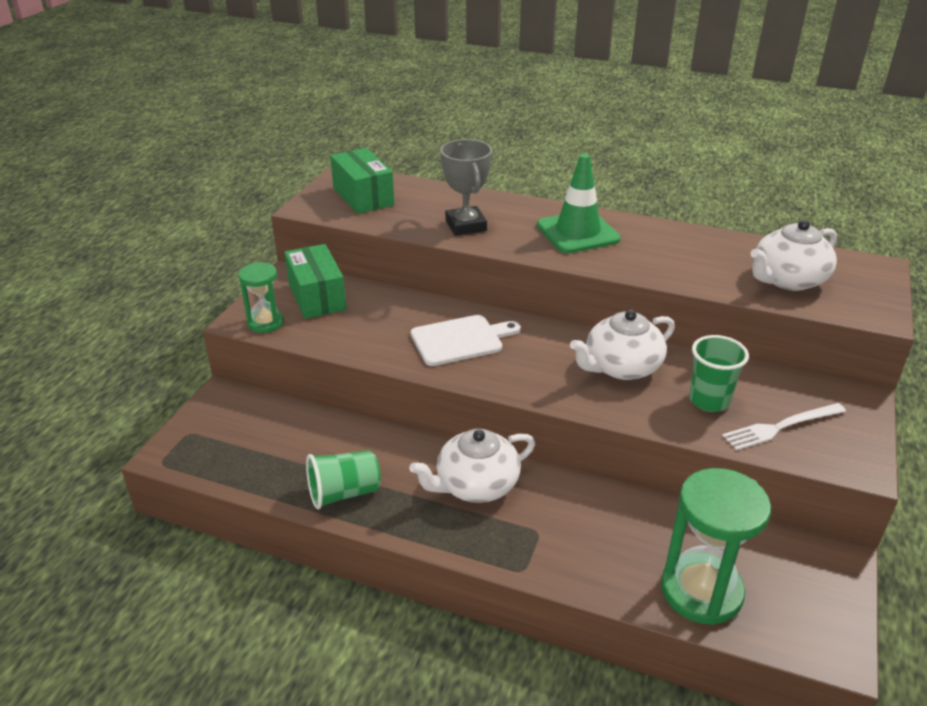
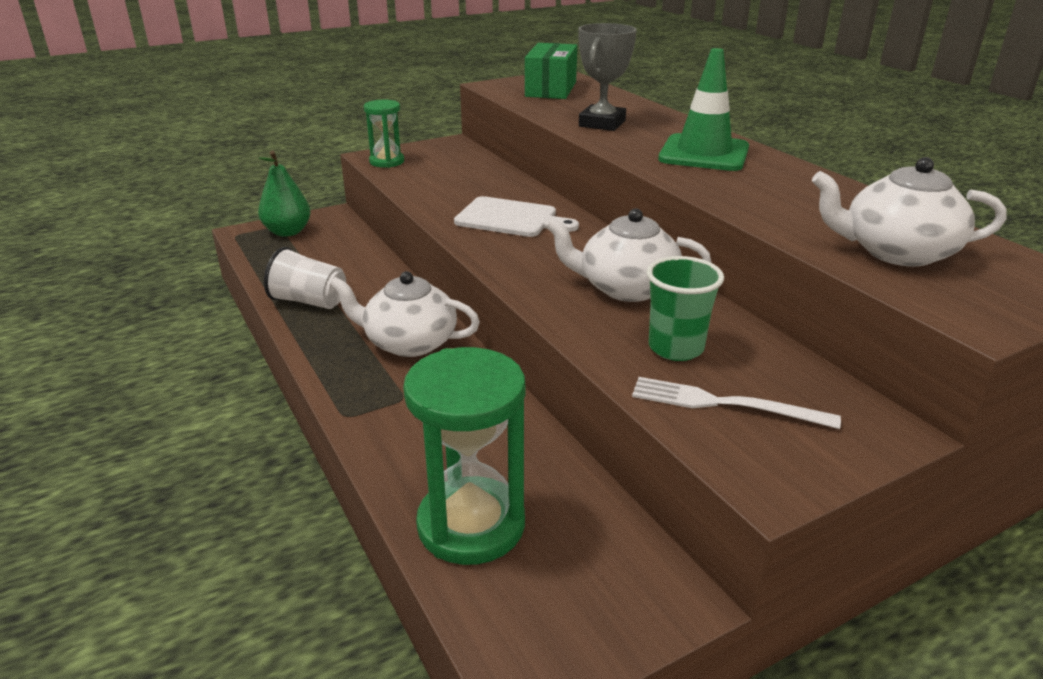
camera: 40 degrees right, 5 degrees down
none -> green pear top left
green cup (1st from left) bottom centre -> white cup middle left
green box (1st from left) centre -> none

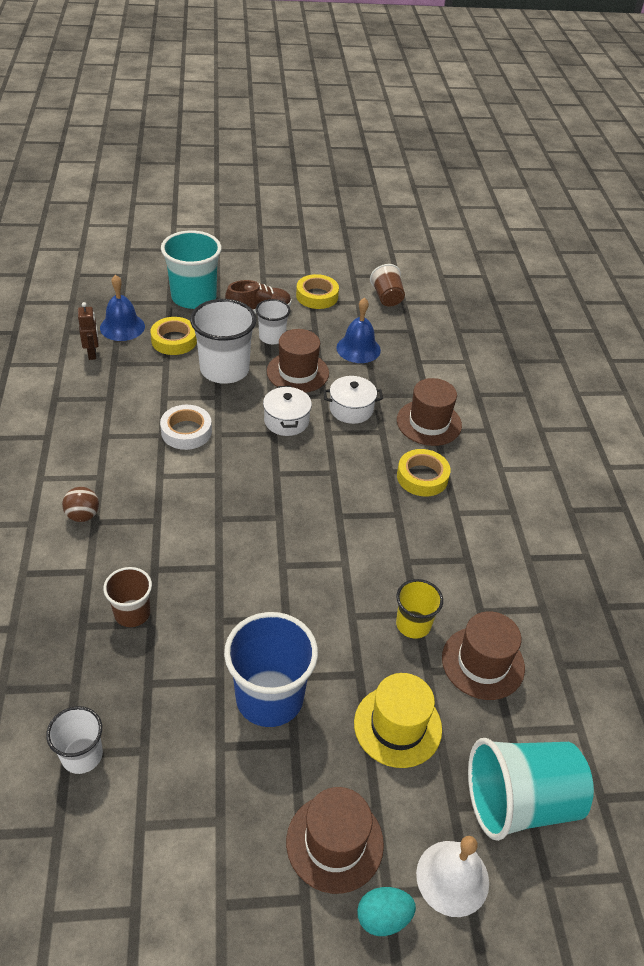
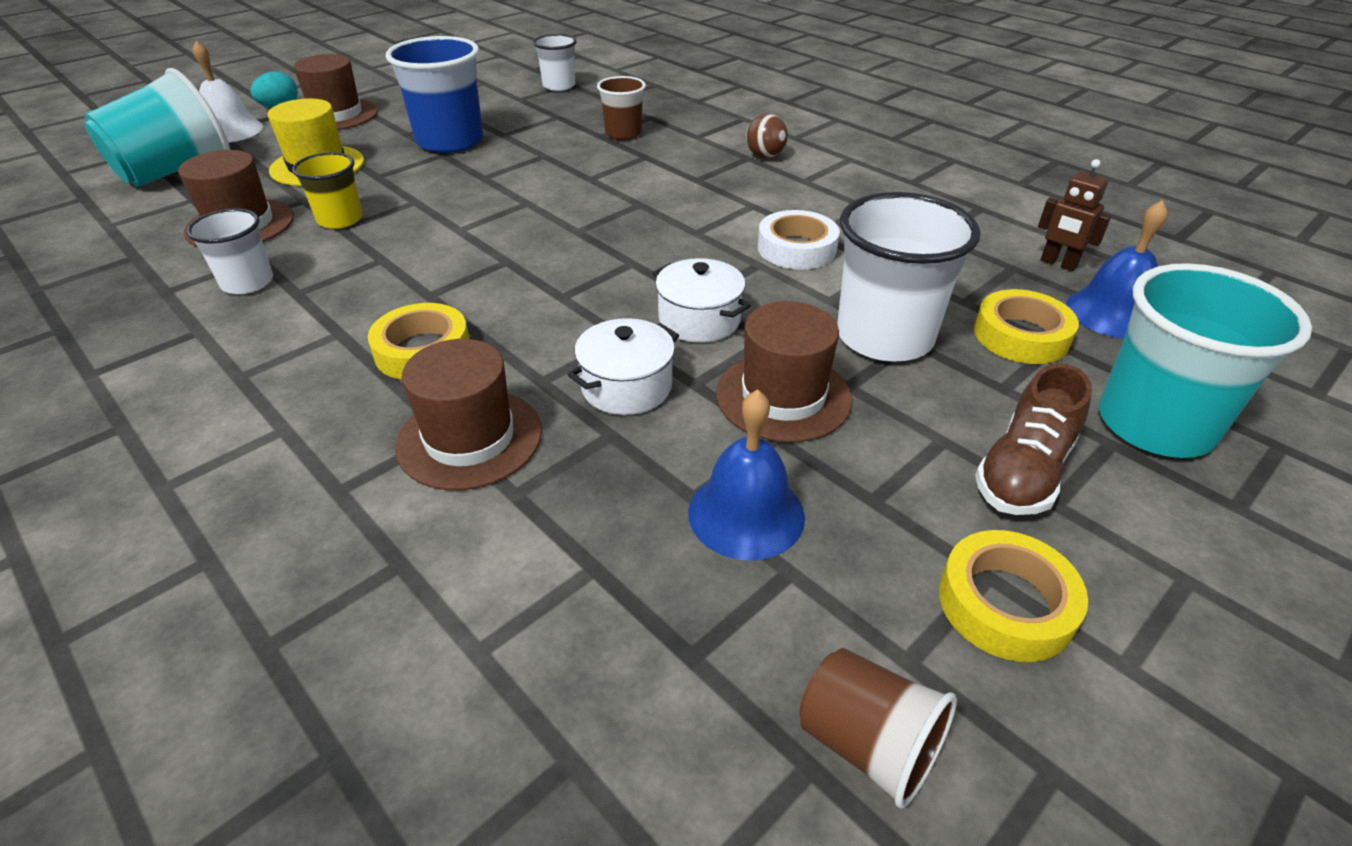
camera: 145 degrees right, 5 degrees down
white cup (3rd from left in the first image) top centre -> white cup (1st from left) top left, move

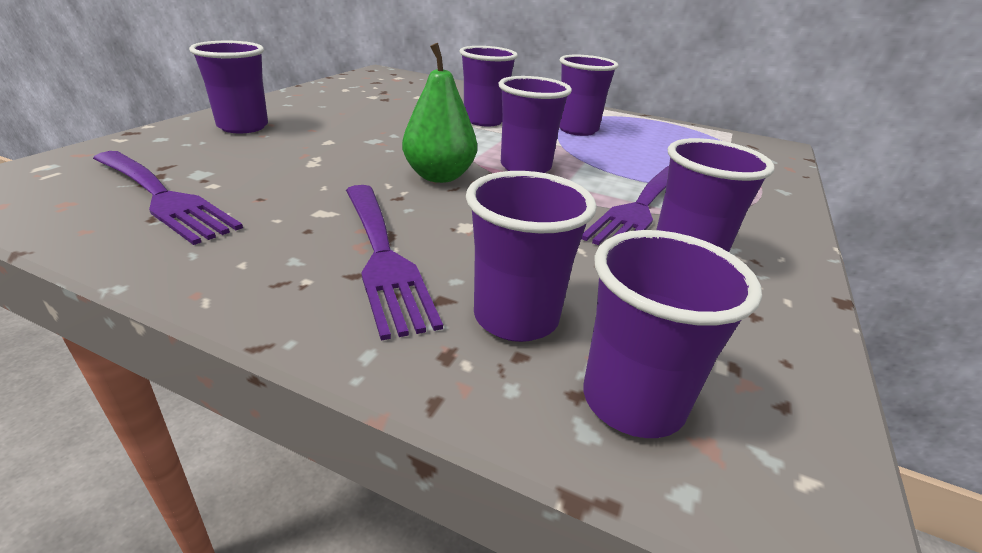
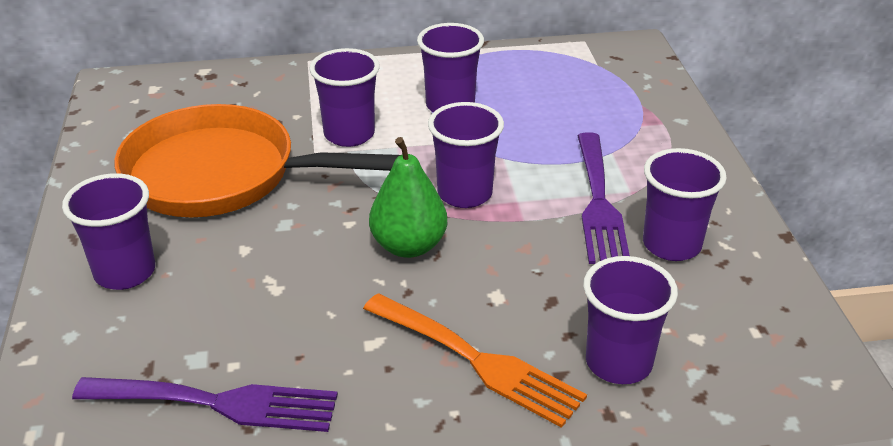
camera: 30 degrees left, 5 degrees up
none -> orange pan middle left
purple fork (2nd from left) centre -> orange fork bottom centre
purple cup (6th from left) middle right -> none

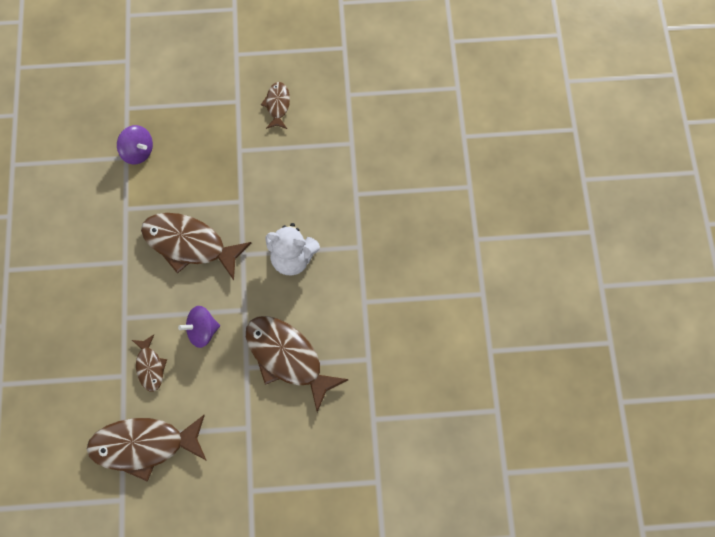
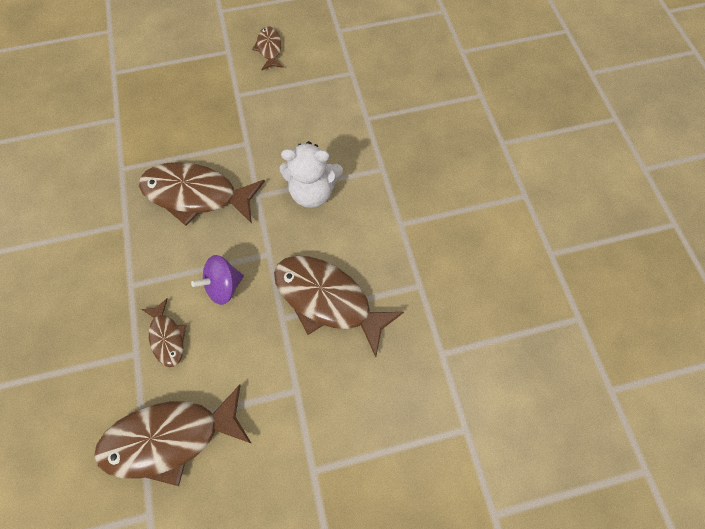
camera: 10 degrees left, 0 degrees up
purple spinning top (1st from left) top left -> none

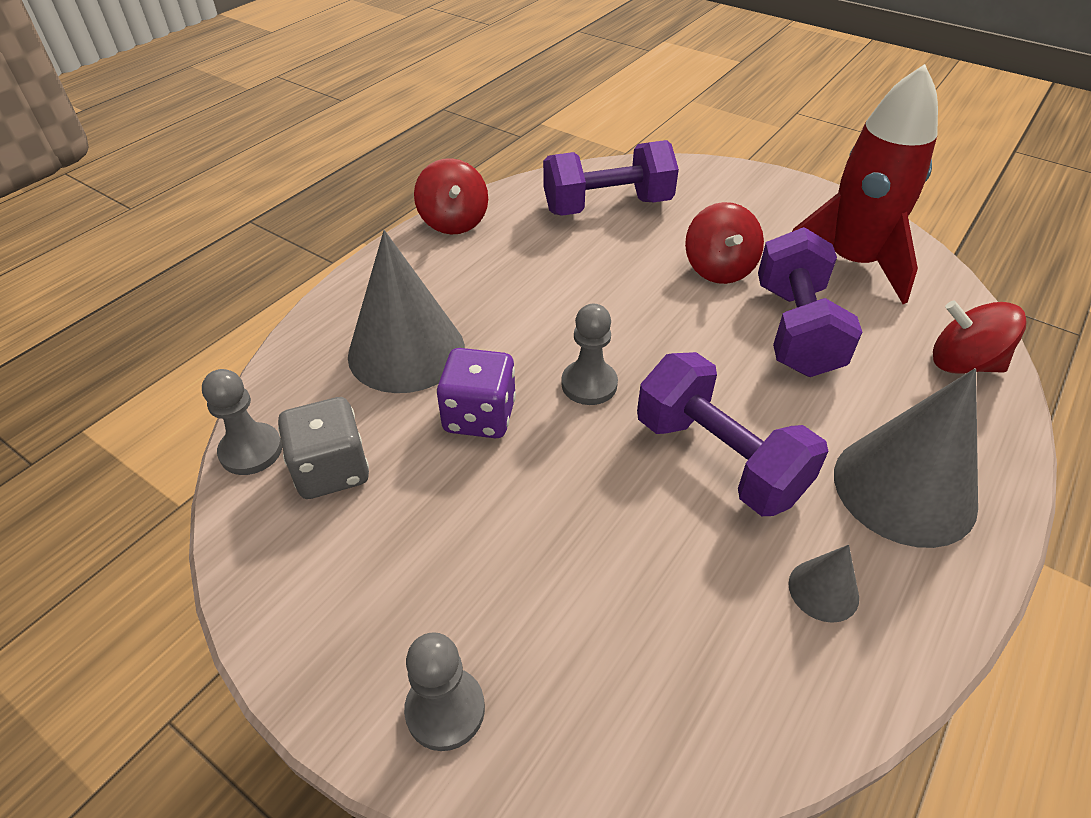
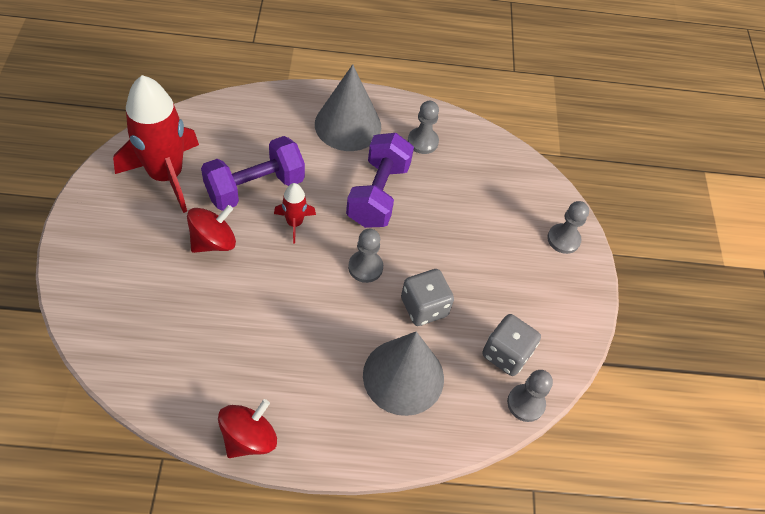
camera: 130 degrees left, 10 degrees up
none -> red rocket (2nd from left) centre
purple dice centre -> grey dice (1st from left) centre
grey cone (2nd from left) bottom right -> grey pawn (2nd from left) top centre
purple dumbbell (1st from left) top centre -> none
red spinning top (3rd from left) middle right -> none

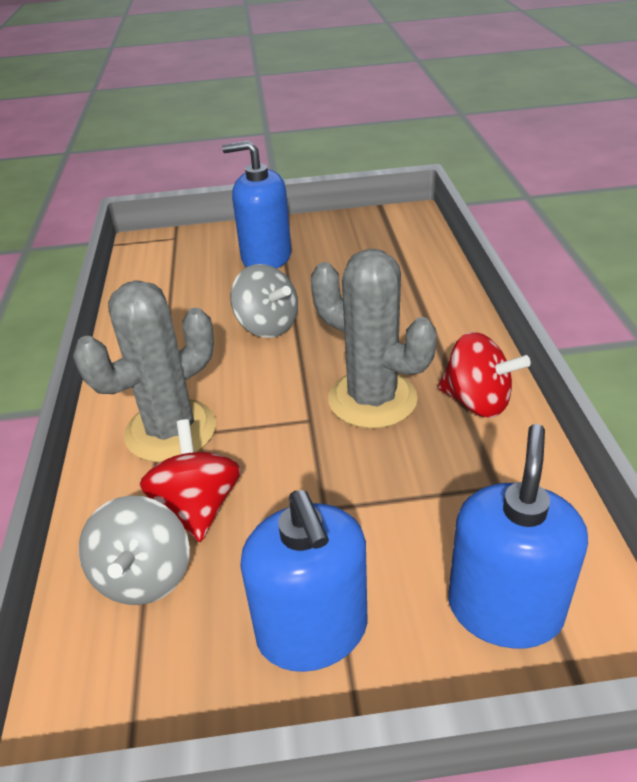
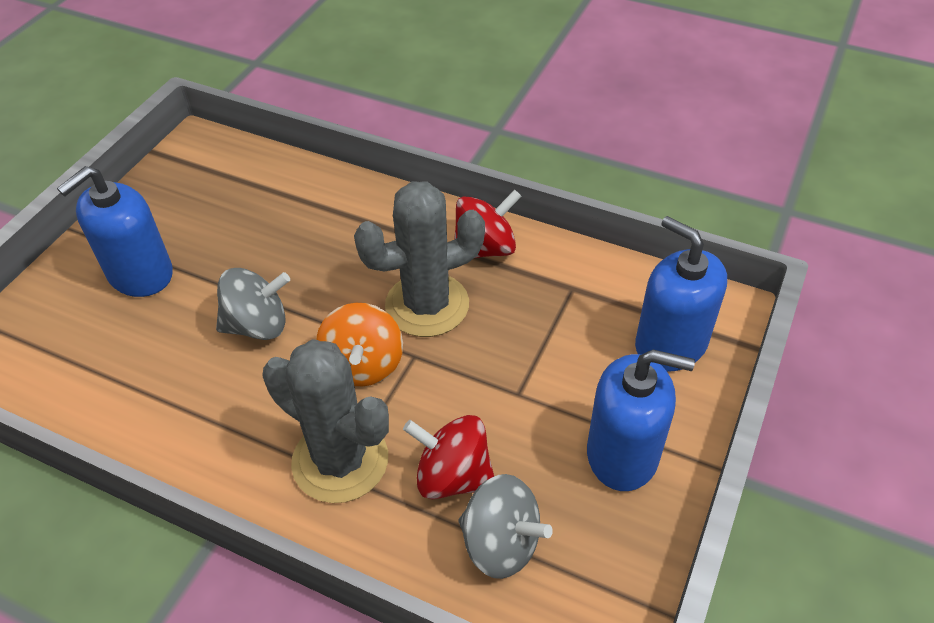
camera: 60 degrees left, 10 degrees up
grey cactus (1st from left) middle left -> grey cactus (1st from left) bottom centre, 45 degrees counterclockwise
none -> orange spinning top centre

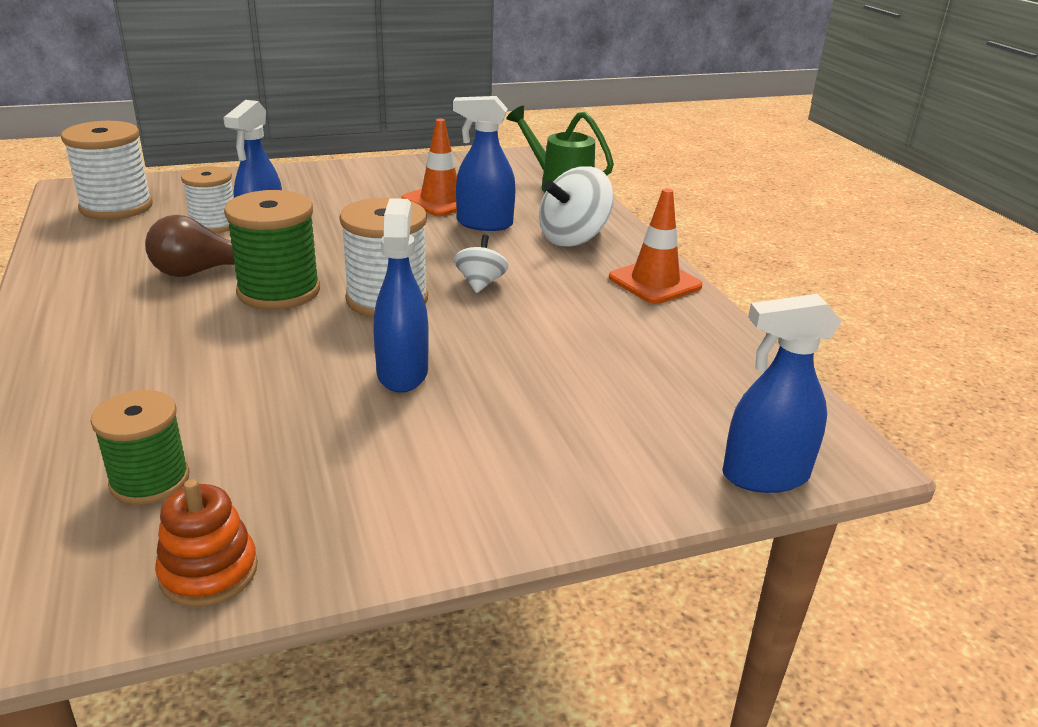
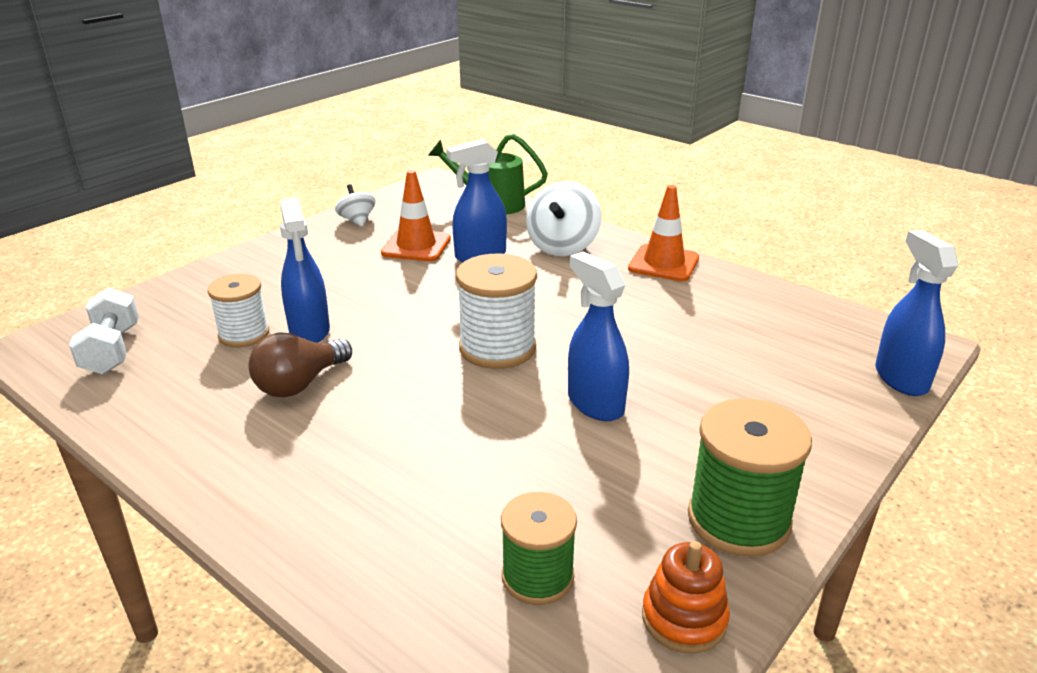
camera: 30 degrees left, 0 degrees up
white spool (1st from left) top left -> white dumbbell middle left
white spinning top (1st from left) centre -> white spinning top (1st from left) top centre, move
green spool (2nd from left) middle left -> green spool (2nd from left) bottom right, move
blue spray bottle (4th from left) middle right, 120 degrees clockwise

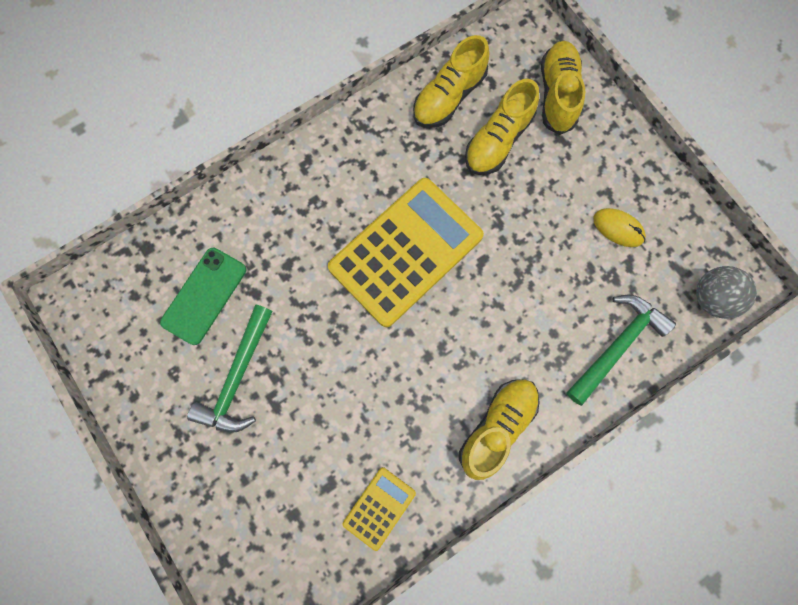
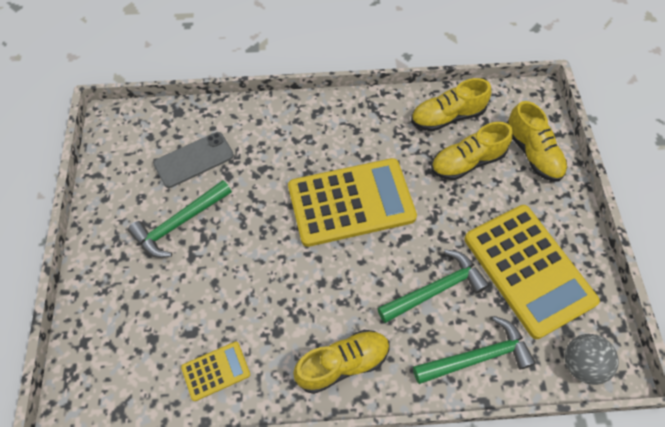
camera: 30 degrees right, 15 degrees down
green phone middle left -> grey phone middle left
none -> green hammer (2nd from left) bottom centre
yellow mouse middle right -> yellow calculator (3rd from left) middle right
yellow shoe (4th from left) top right, 120 degrees clockwise

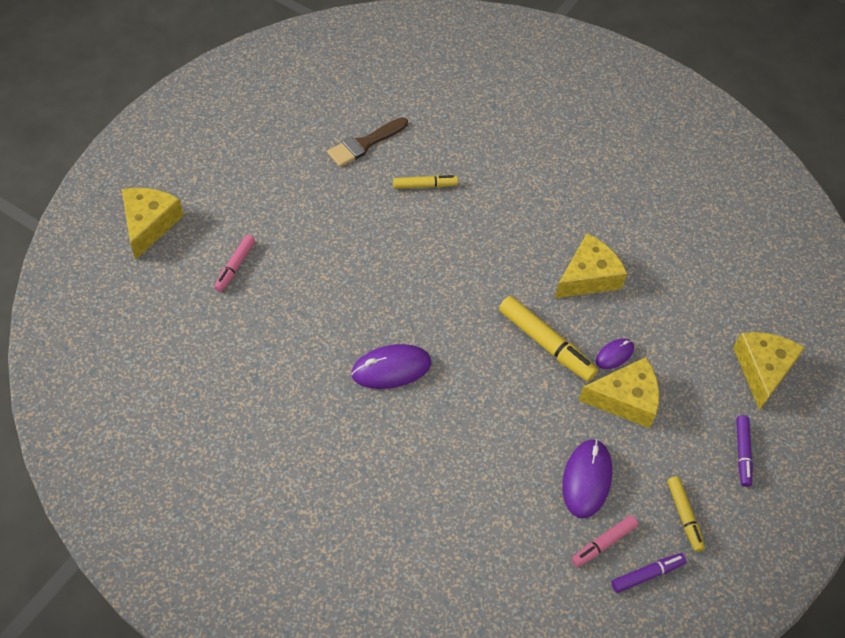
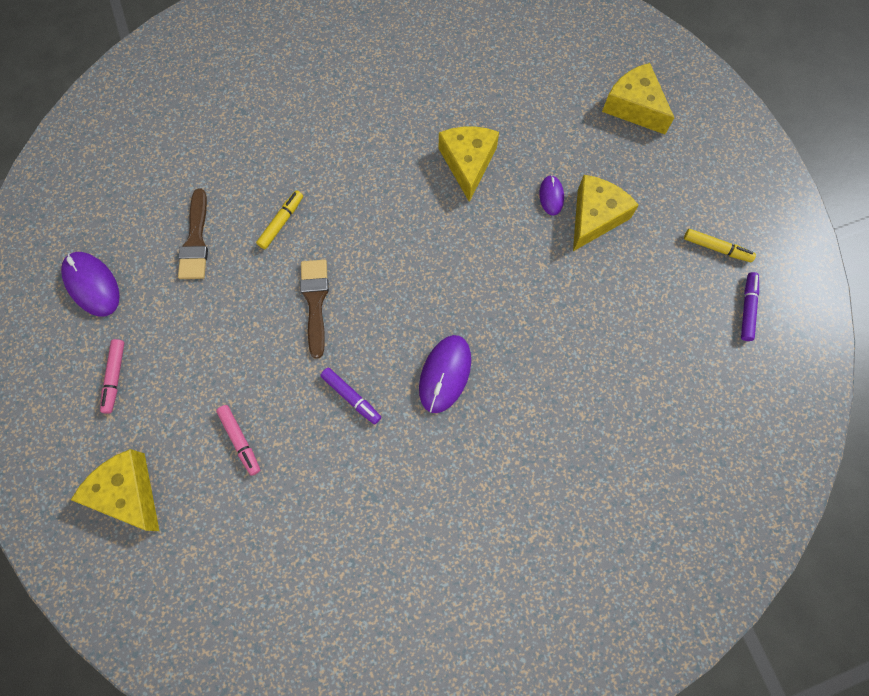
camera: 50 degrees left, 15 degrees up
purple mouse (2nd from left in the first image) bottom right -> purple mouse (1st from left) middle left, move
pink marker (2nd from left in the first image) bottom right -> pink marker (1st from left) middle left, move
none -> brown brush (2nd from left) centre
purple marker (2nd from left in the first image) bottom right -> purple marker (1st from left) centre, move
yellow marker (2nd from left) centre -> none

